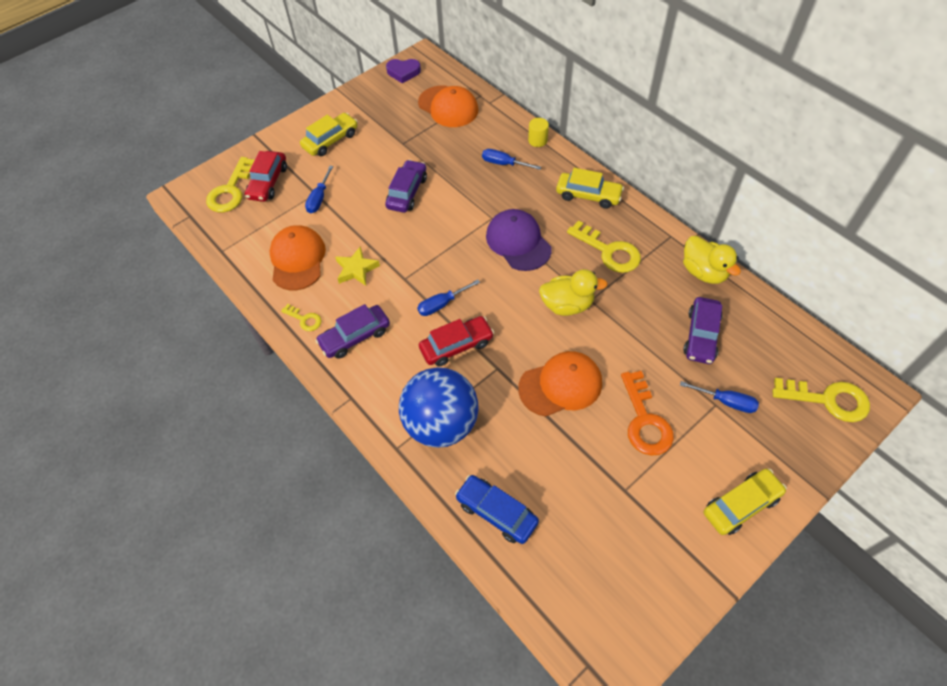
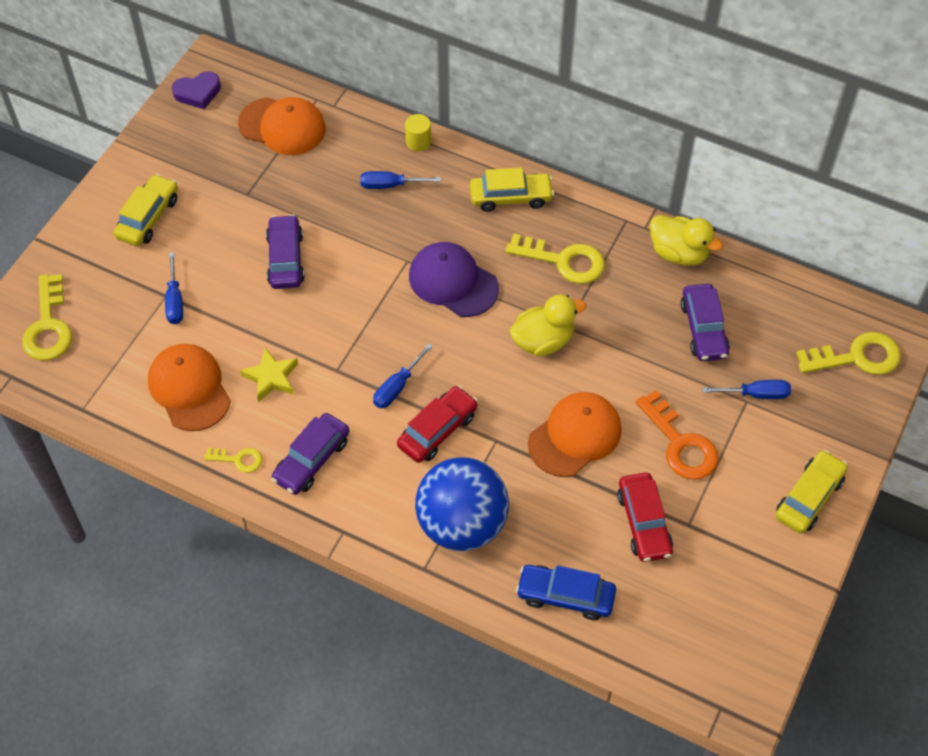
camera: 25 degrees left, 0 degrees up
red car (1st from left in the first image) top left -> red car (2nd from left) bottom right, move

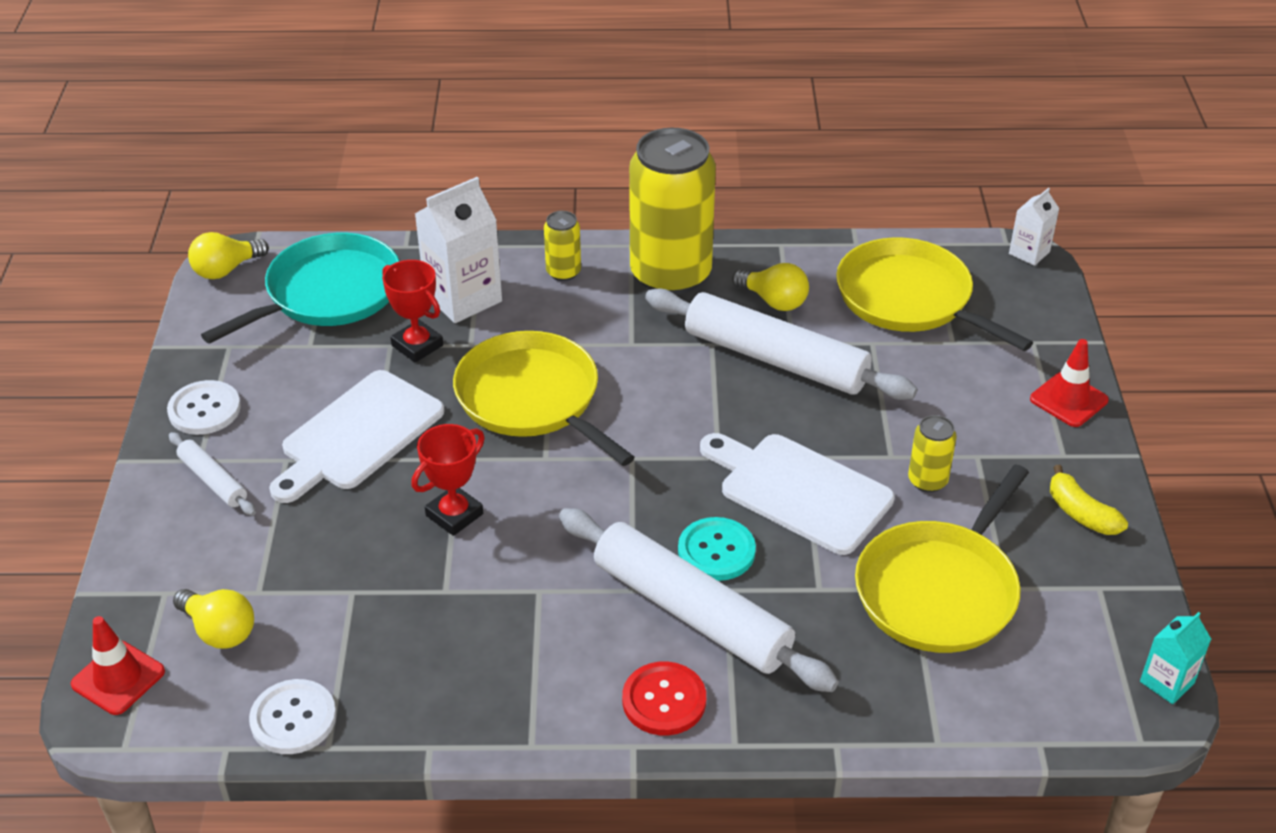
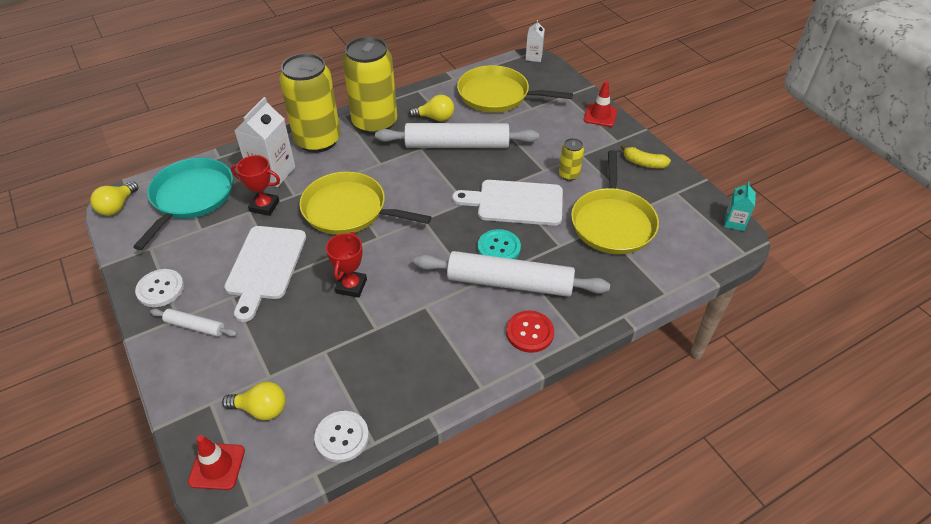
camera: 30 degrees left, 5 degrees up
yellow can (1st from left) top centre -> yellow can (1st from left) top left, x2.32

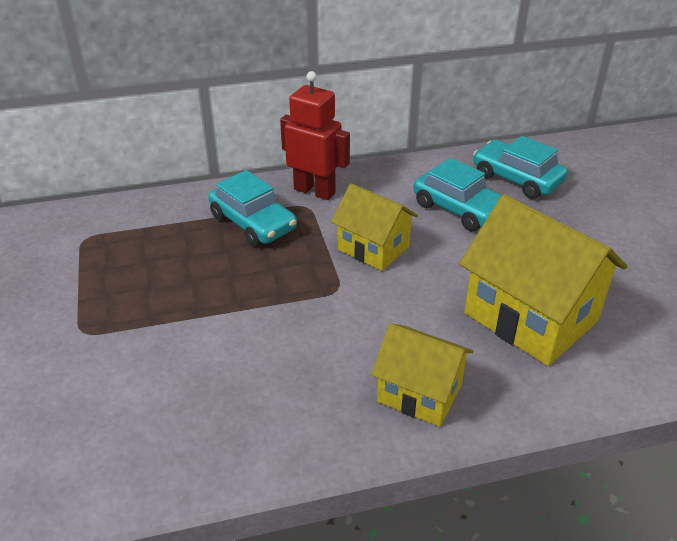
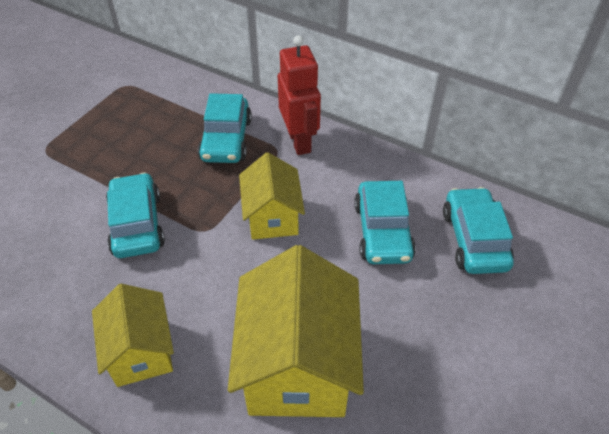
camera: 45 degrees right, 10 degrees up
none -> turquoise car (1st from left) middle left

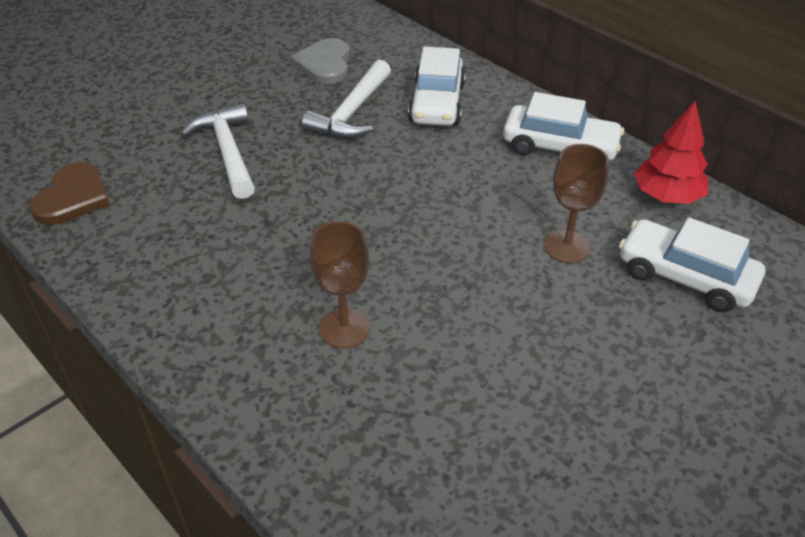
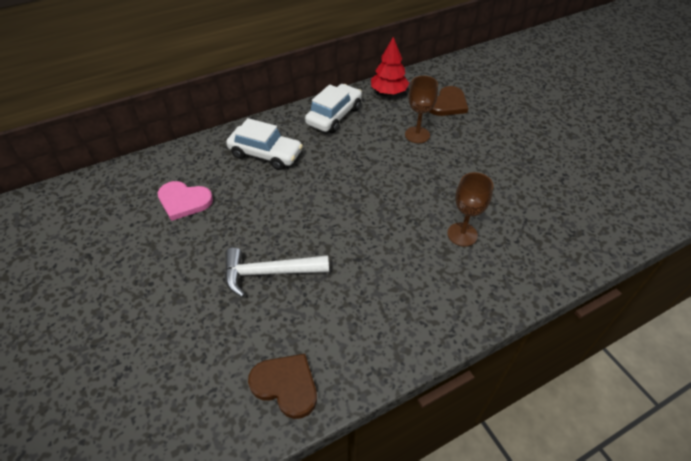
camera: 75 degrees left, 5 degrees up
grey heart top centre -> pink heart middle left
white car (3rd from left) middle right -> brown heart (2nd from left) top centre
white hammer (2nd from left) top centre -> none

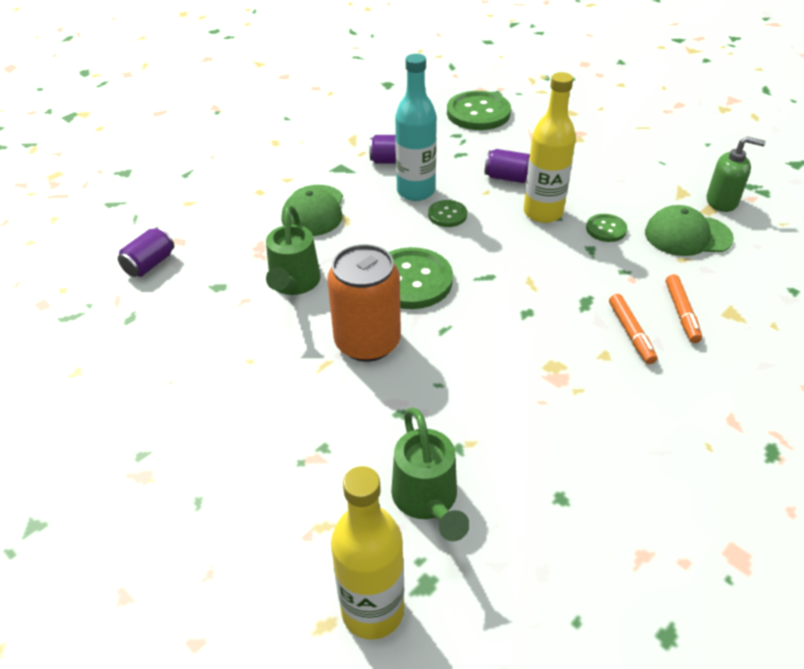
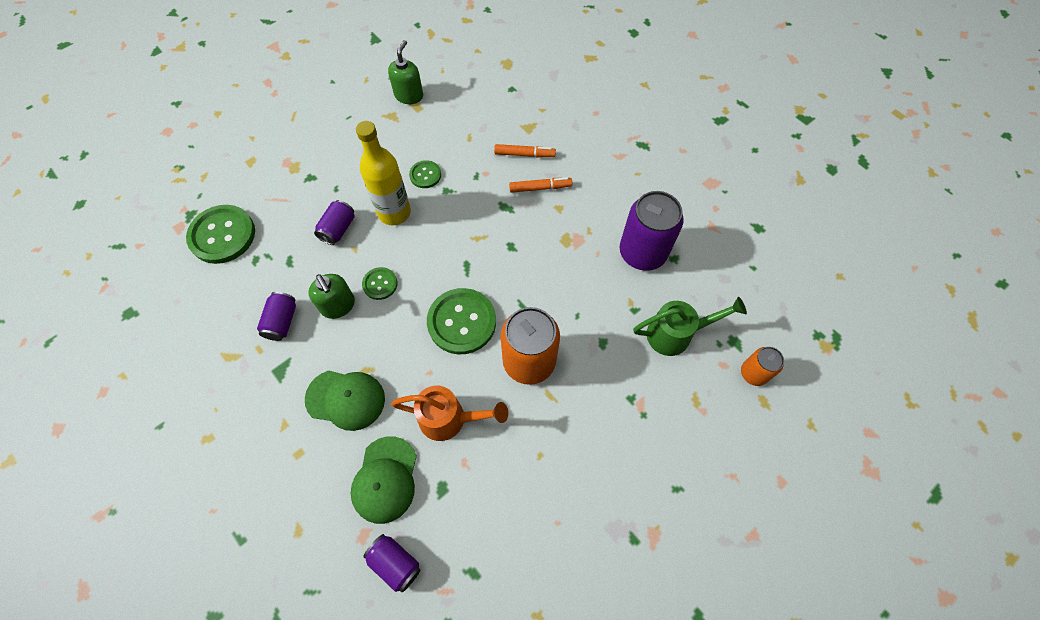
camera: 85 degrees left, 20 degrees up
turquoise bottle top centre -> green soap dispenser (1st from left) middle left
green cap (2nd from left) middle right -> green cap (2nd from left) bottom centre, move
green watering can (1st from left) centre -> orange watering can centre
none -> purple can (4th from left) centre
yellow bottle (1st from left) bottom centre -> orange can (2nd from left) middle right

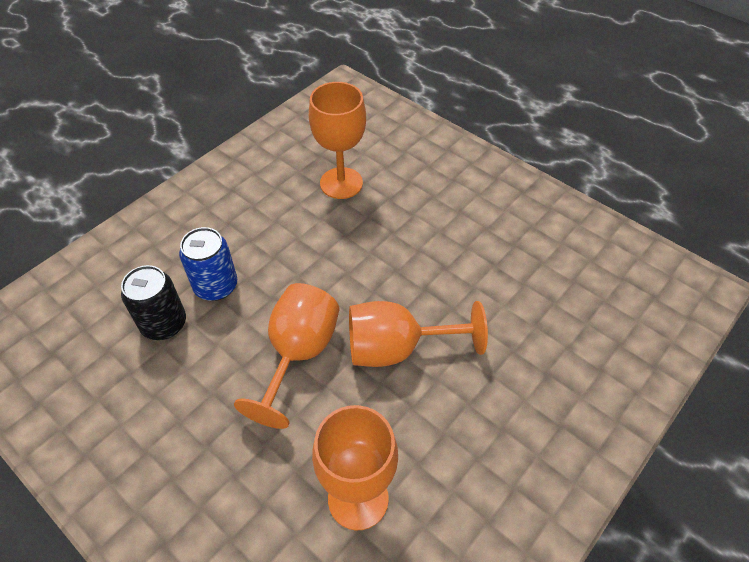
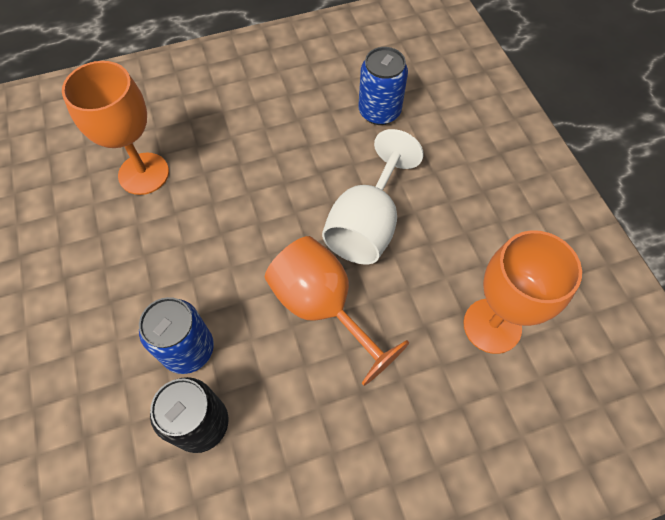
camera: 60 degrees left, 10 degrees up
orange goblet (4th from left) centre -> white goblet centre
none -> blue can (2nd from left) top centre

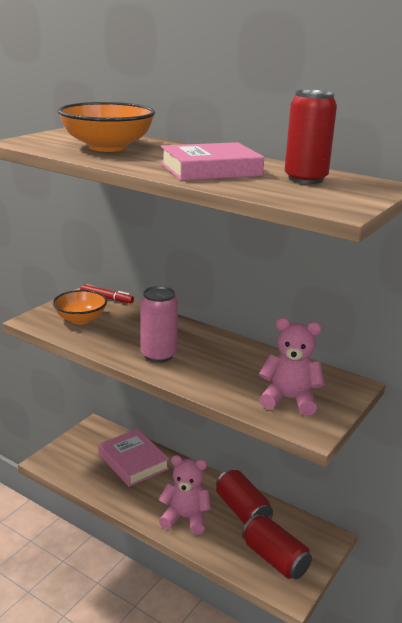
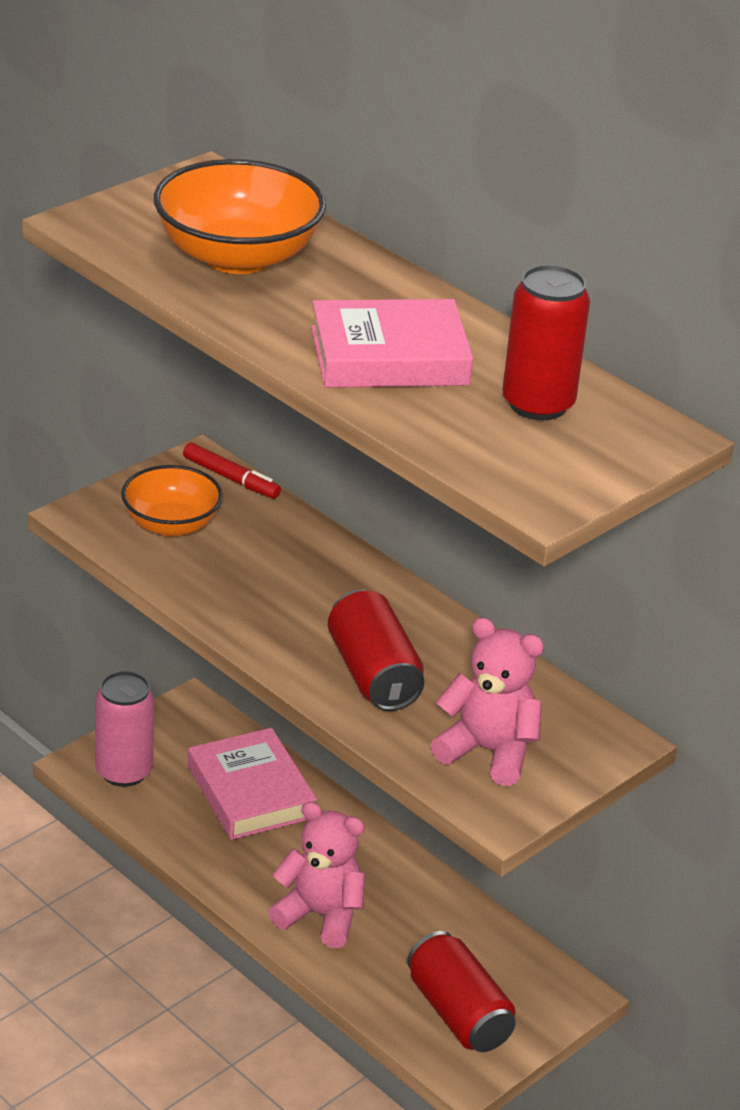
camera: 10 degrees right, 10 degrees up
pink can centre -> pink can middle left, move
red can (1st from left) bottom centre -> red can (1st from left) centre, move

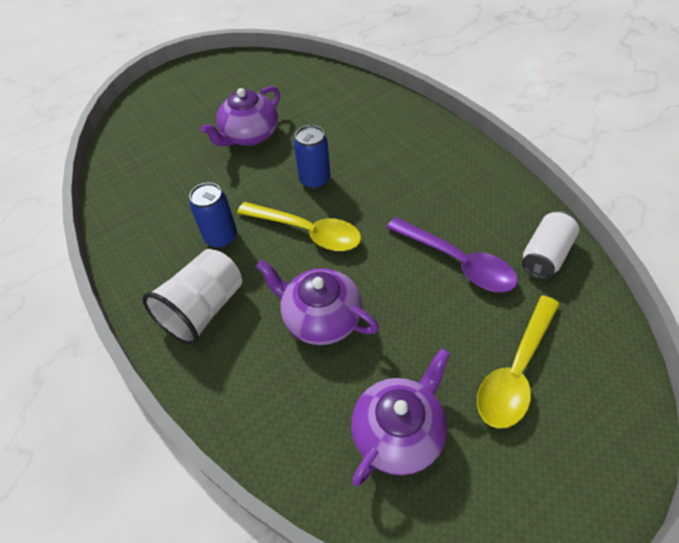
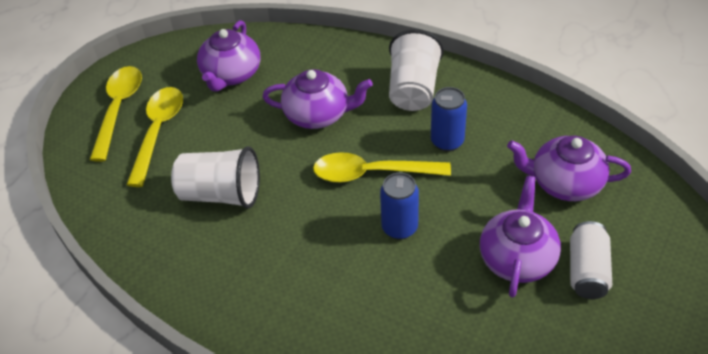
camera: 155 degrees right, 5 degrees down
none -> yellow spoon (1st from left) top left
purple spoon centre -> white cup (1st from left) middle left
none -> purple teapot (4th from left) middle right
white can middle right -> white can bottom right, move

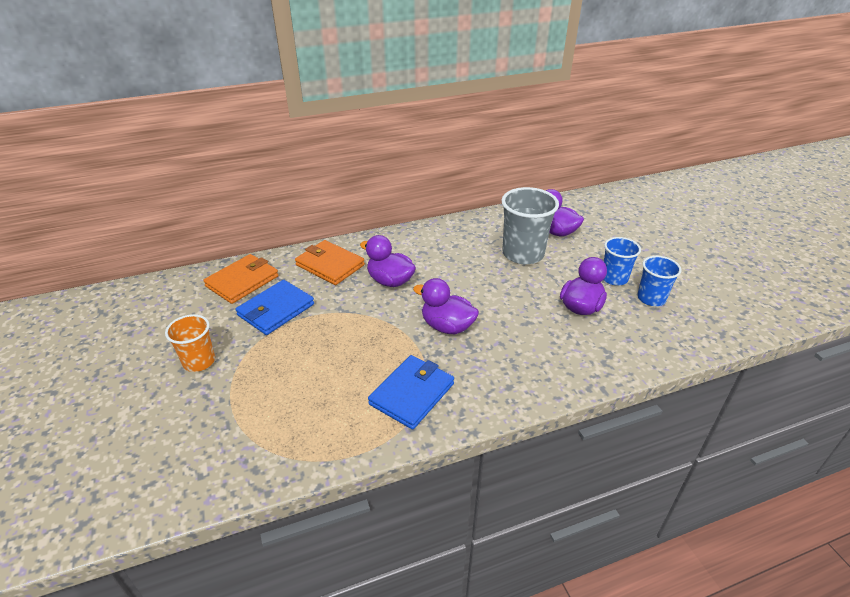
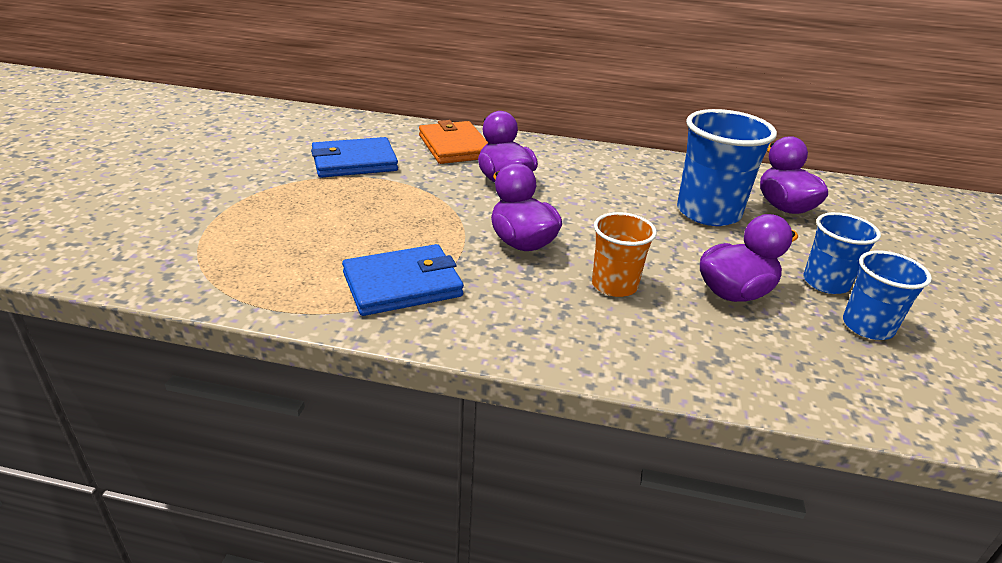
camera: 30 degrees right, 5 degrees down
orange cup middle left -> orange cup centre, move
grey cup centre -> blue cup (1st from left) top right
orange wallet (1st from left) middle left -> none

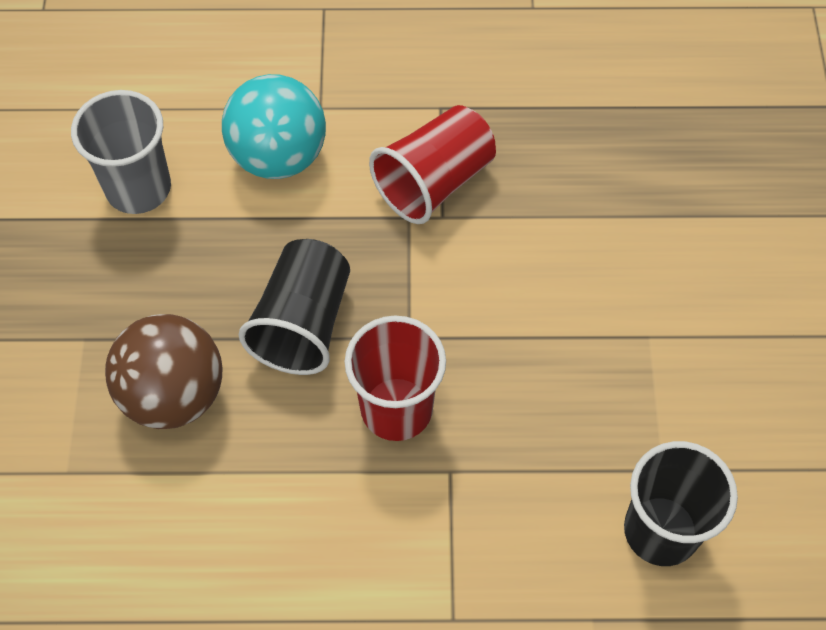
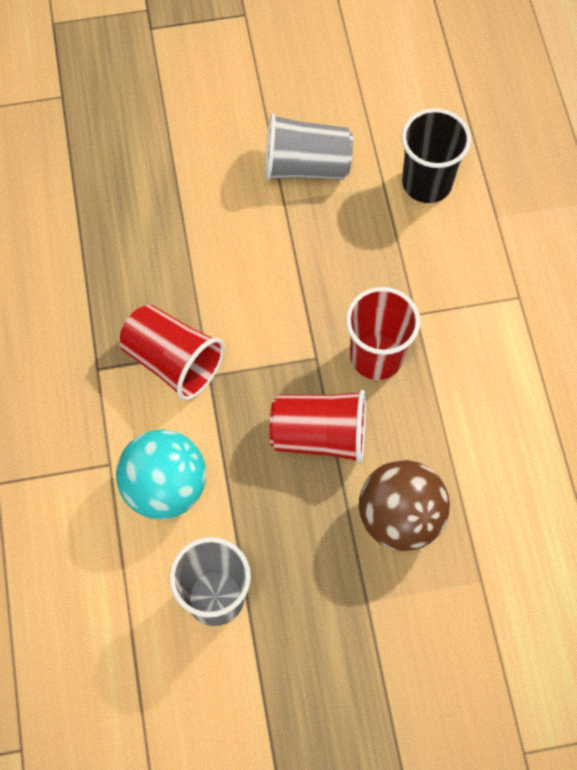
camera: 100 degrees left, 5 degrees up
none -> grey cup (2nd from left) top centre
black cup (1st from left) centre -> red cup (2nd from left) centre

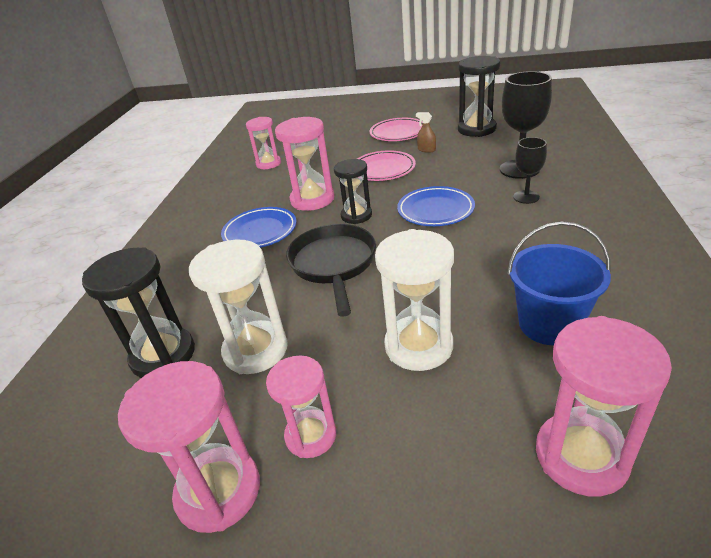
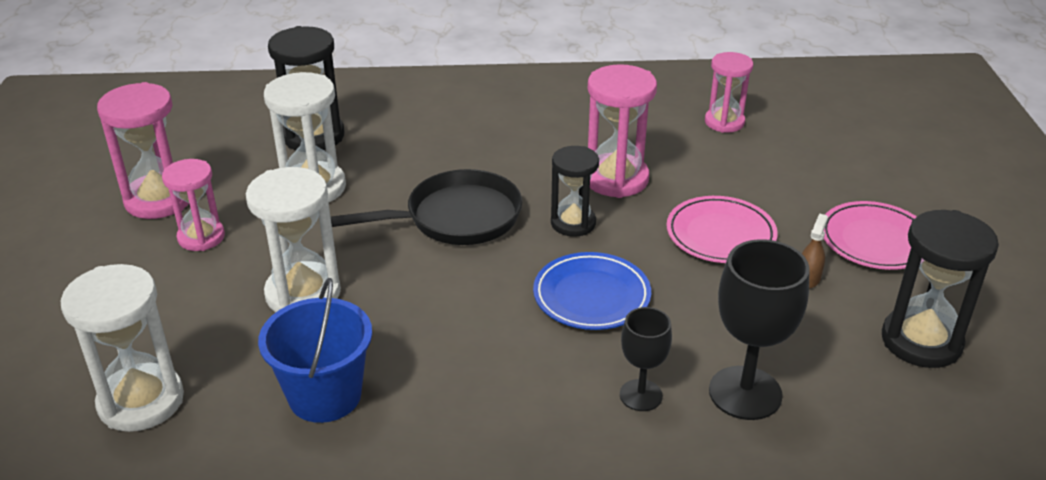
camera: 75 degrees right, 0 degrees up
pink hourglass (5th from left) bottom right -> white hourglass (1st from left) bottom left
blue plate (1st from left) centre -> none

